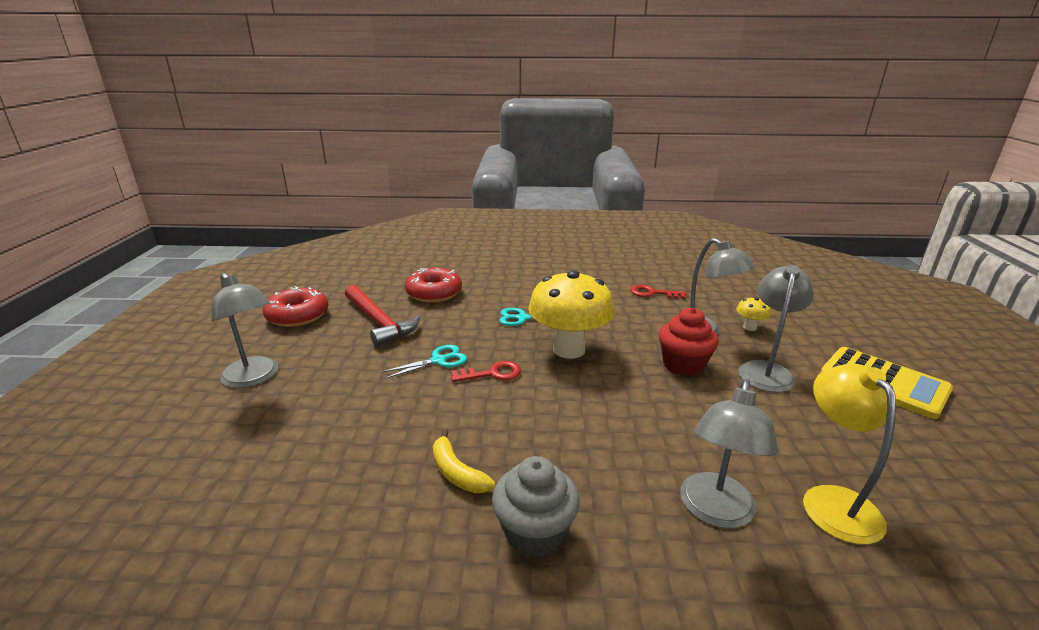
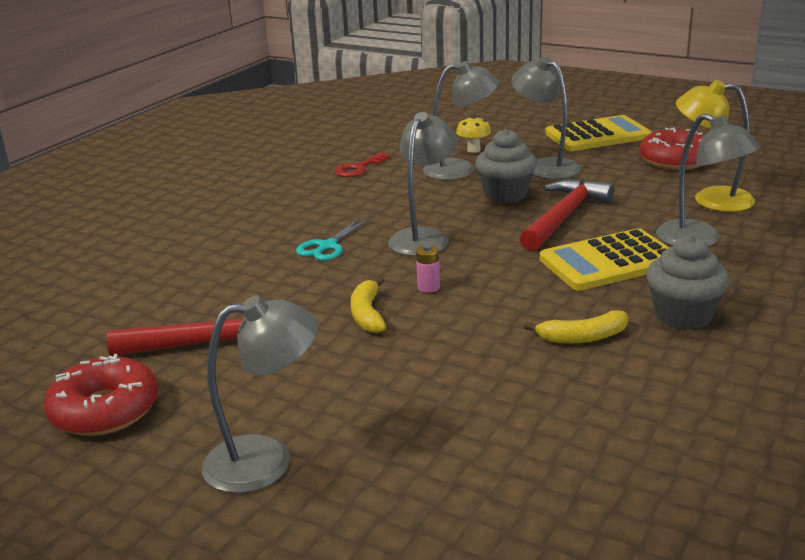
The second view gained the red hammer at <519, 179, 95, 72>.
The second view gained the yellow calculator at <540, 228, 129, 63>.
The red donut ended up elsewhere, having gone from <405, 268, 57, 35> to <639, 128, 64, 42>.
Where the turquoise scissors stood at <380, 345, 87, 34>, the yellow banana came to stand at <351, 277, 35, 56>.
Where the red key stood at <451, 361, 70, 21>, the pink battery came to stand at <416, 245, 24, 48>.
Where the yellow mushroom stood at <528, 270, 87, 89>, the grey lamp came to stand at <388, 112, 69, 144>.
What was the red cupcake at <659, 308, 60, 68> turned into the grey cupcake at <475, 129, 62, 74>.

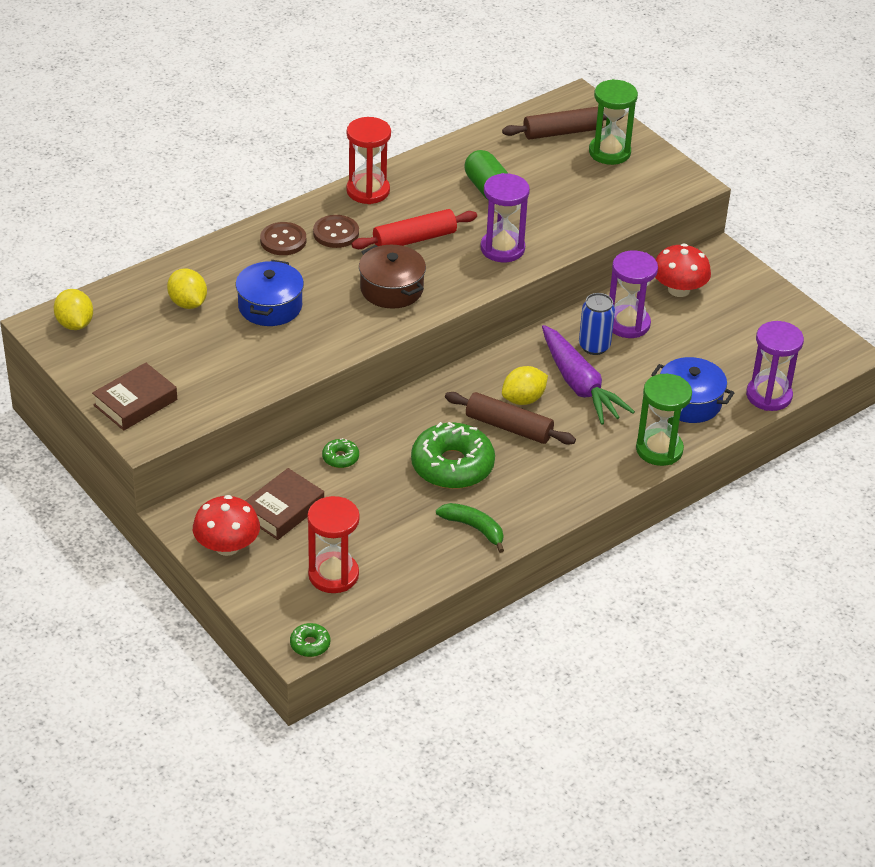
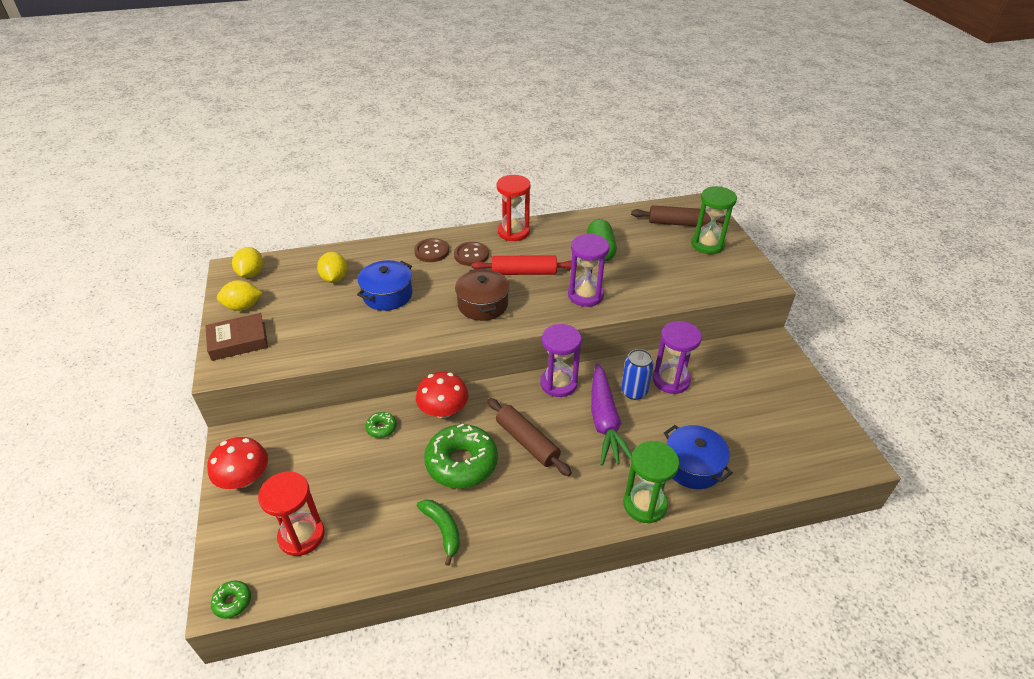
The second view lost the brown book at <245, 468, 79, 72>.
The yellow lemon ended up elsewhere, having gone from <502, 366, 46, 39> to <217, 280, 45, 31>.
The red mushroom ended up elsewhere, having gone from <655, 243, 56, 54> to <416, 372, 52, 46>.
The purple hourglass ended up elsewhere, having gone from <746, 321, 58, 90> to <540, 324, 42, 73>.

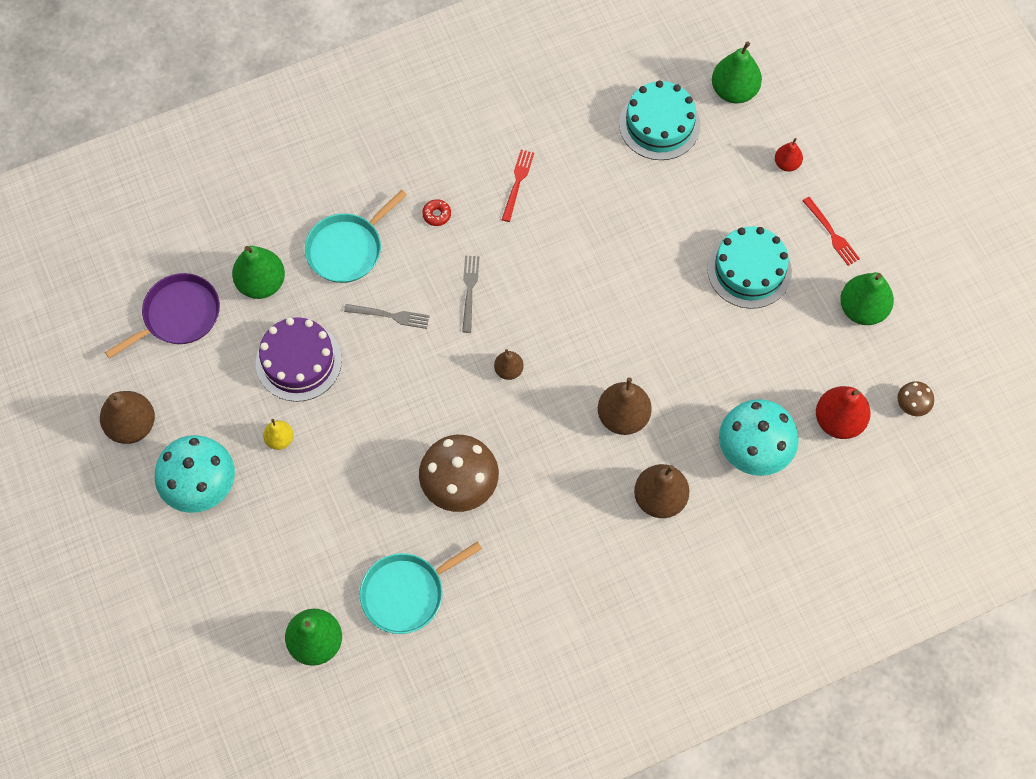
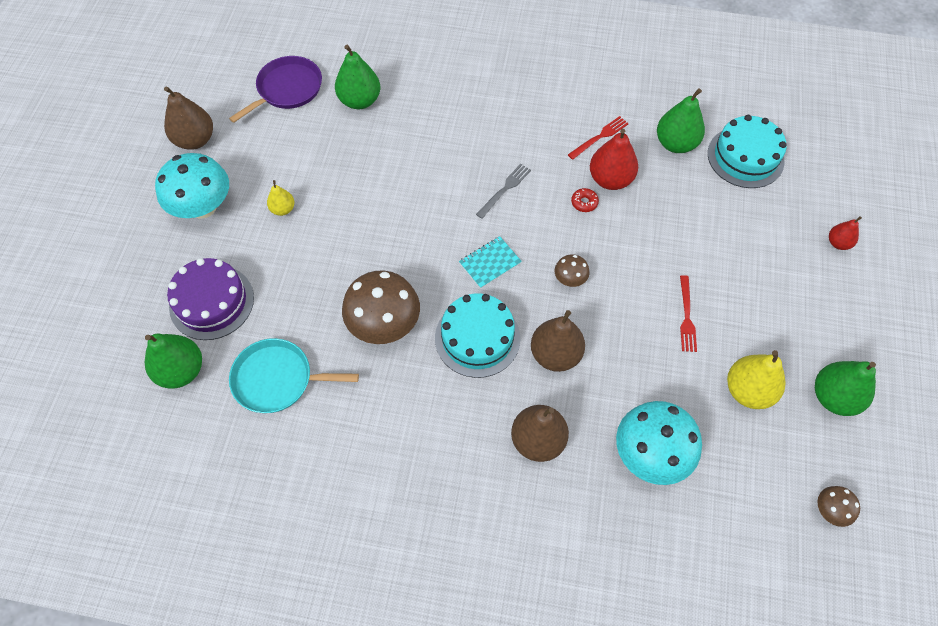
The second view lost the turquoise pan at <305, 190, 102, 93>.
The second view lost the grey fork at <344, 304, 86, 25>.
The second view gained the brown mushroom at <555, 254, 35, 33>.
The second view gained the yellow pear at <727, 350, 59, 59>.
The purple cake ended up elsewhere, having gone from <256, 317, 86, 85> to <167, 258, 87, 82>.
The red donut ended up elsewhere, having gone from <422, 199, 29, 27> to <571, 188, 28, 24>.
The turquoise cake ended up elsewhere, having gone from <707, 226, 85, 83> to <435, 293, 85, 85>.
The green pear ended up elsewhere, having gone from <712, 41, 50, 62> to <657, 88, 48, 65>.
The red fork ended up elsewhere, having gone from <803, 197, 57, 69> to <680, 275, 17, 77>.
The red pear ended up elsewhere, having gone from <816, 386, 55, 53> to <590, 129, 48, 61>.
Where the brown pear stood at <494, 349, 30, 31>, the turquoise notebook came to stand at <459, 236, 63, 53>.
The purple pan at <105, 273, 115, 86> ended up facing another way, 45 degrees counterclockwise from before.

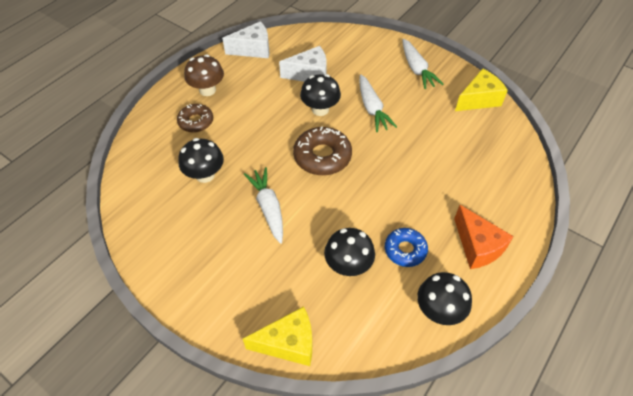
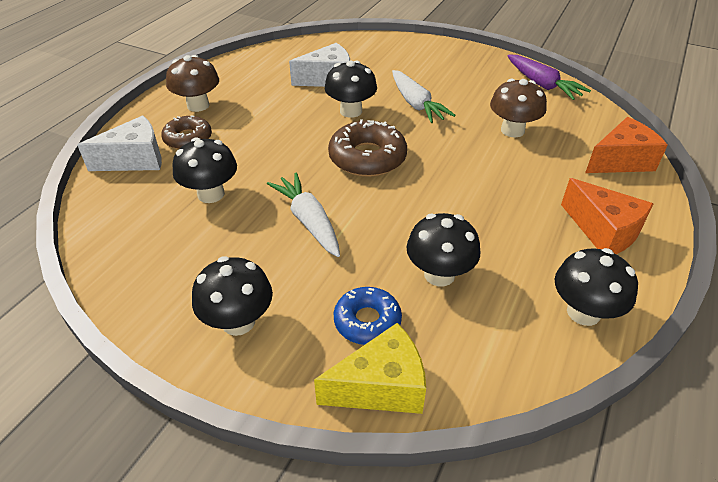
The second view lost the white carrot at <403, 39, 40, 50>.
The second view gained the black mushroom at <192, 256, 81, 80>.
The second view gained the brown mushroom at <490, 79, 57, 59>.
The second view gained the orange cheese at <585, 117, 83, 56>.
The white cheese ended up elsewhere, having gone from <222, 21, 47, 37> to <77, 116, 85, 55>.
The blue donut ended up elsewhere, having gone from <385, 228, 43, 39> to <334, 287, 68, 58>.
Where the yellow cheese stood at <455, 68, 53, 43>, the purple carrot came to stand at <508, 55, 83, 45>.

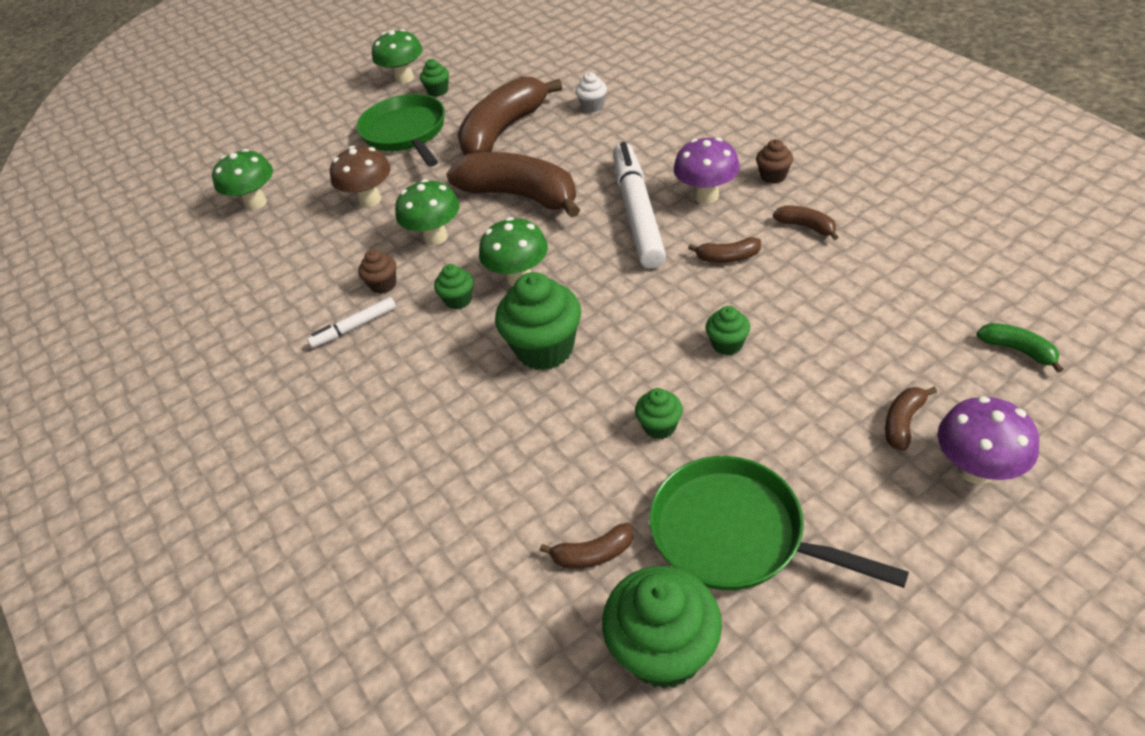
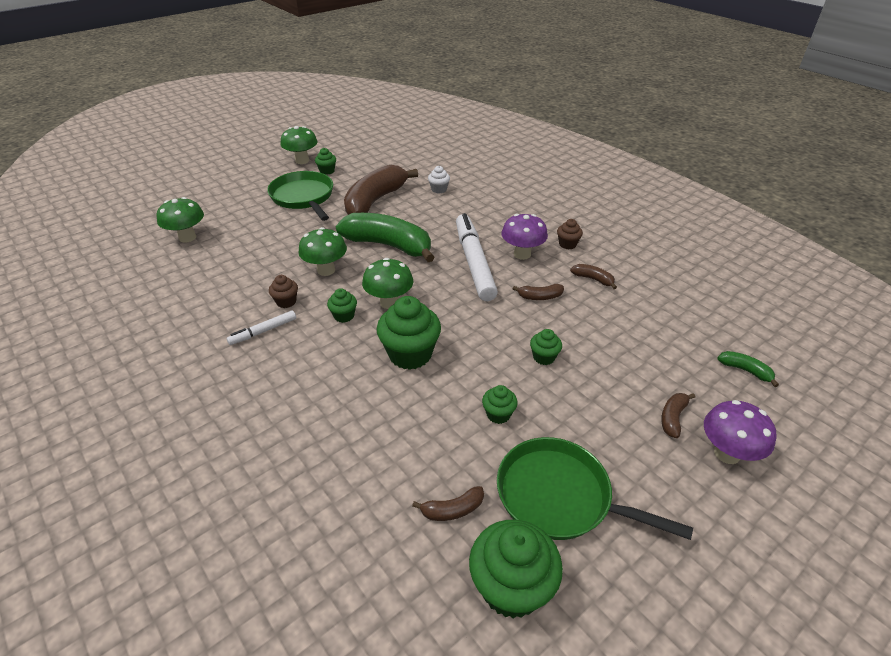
The second view lost the brown mushroom at <330, 146, 61, 61>.
What was the brown banana at <446, 152, 134, 66> turned into the green banana at <336, 213, 99, 49>.

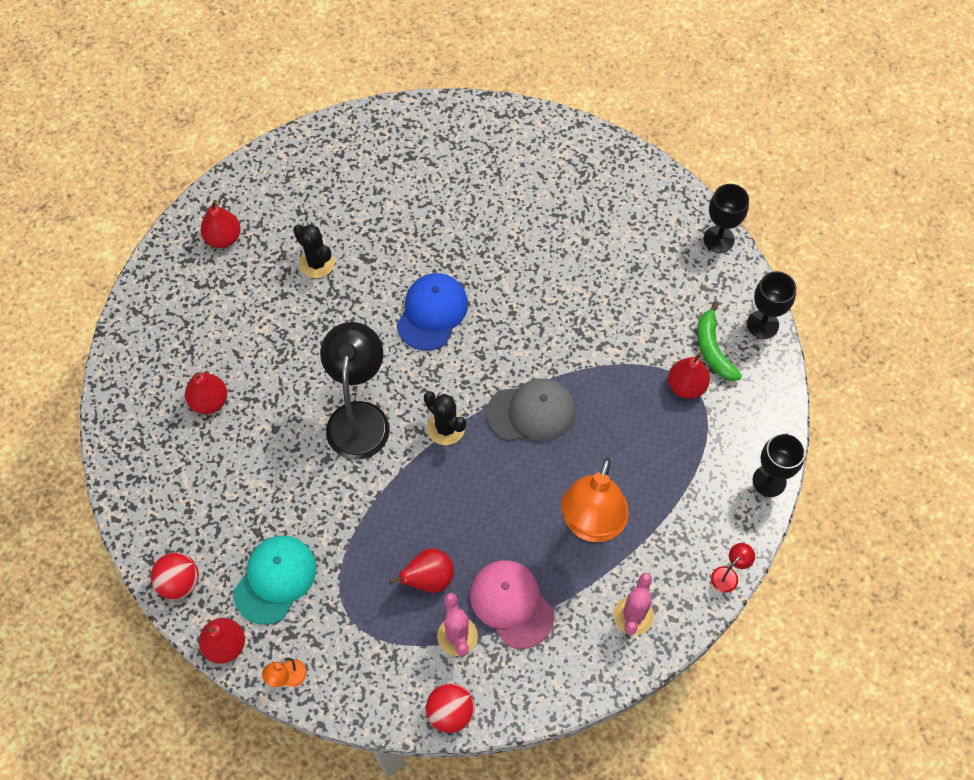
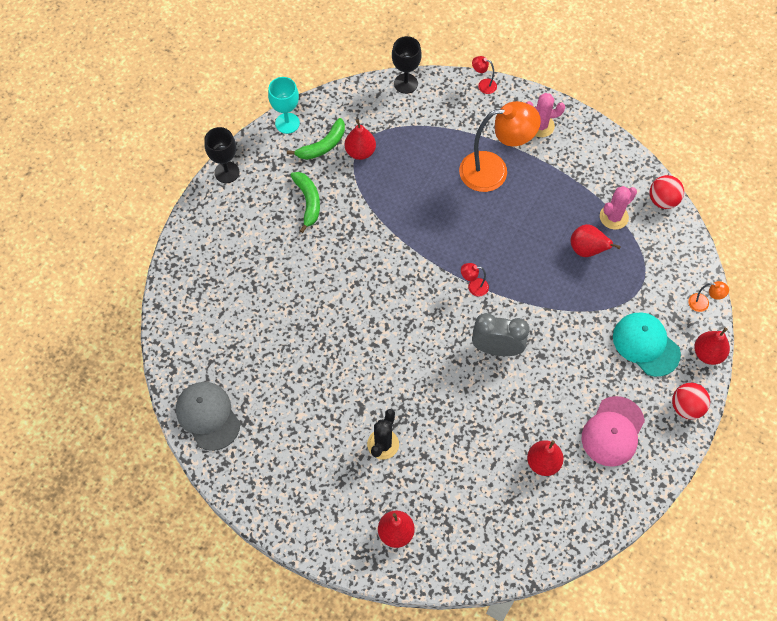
The second view lost the blue cap at <397, 273, 71, 78>.
The second view gained the green banana at <290, 172, 30, 61>.
The pink cap ended up elsewhere, having gone from <470, 560, 84, 89> to <582, 396, 63, 71>.
The grey cap ended up elsewhere, having gone from <487, 378, 88, 63> to <176, 382, 64, 69>.
Where the black lamp stood at <320, 322, 70, 138>, the grey clock came to stand at <472, 313, 58, 43>.
Where the black cactus stood at <424, 391, 42, 54>, the red lamp came to stand at <461, 263, 28, 33>.
What was the black goblet at <747, 271, 49, 68> turned into the turquoise goblet at <268, 77, 32, 57>.
The turquoise cap at <233, 536, 84, 89> ended up facing another way, 45 degrees clockwise from before.

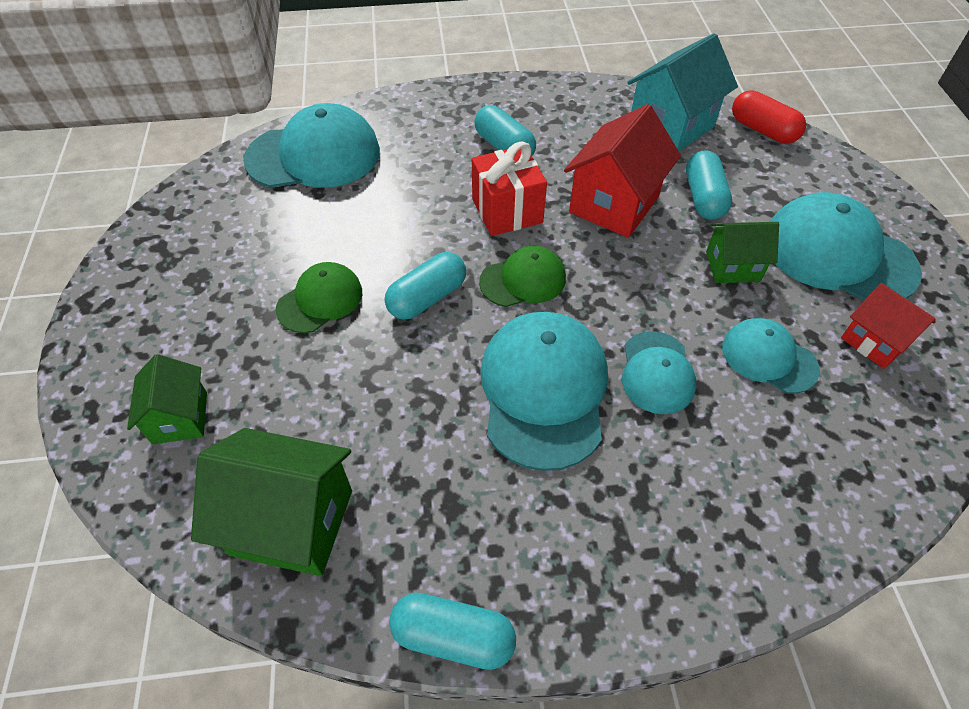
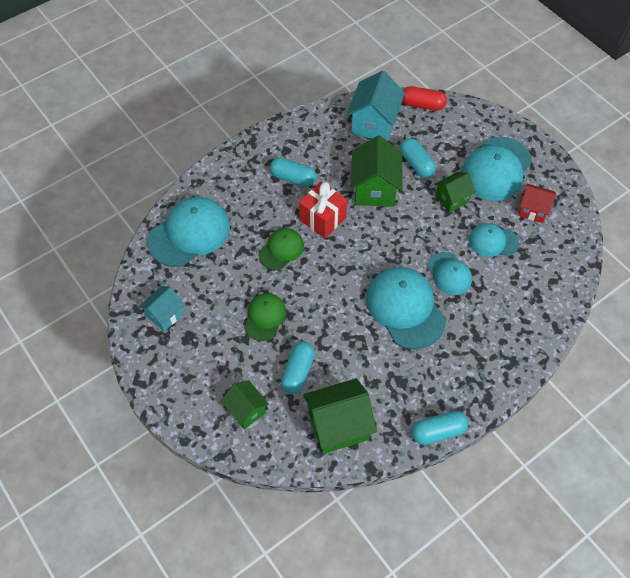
The second view gained the turquoise house at <139, 286, 46, 46>.
The turquoise capsule ended up elsewhere, having gone from <385, 252, 81, 68> to <281, 342, 34, 52>.
The green cap ended up elsewhere, having gone from <479, 246, 87, 61> to <259, 228, 45, 42>.
What was the red house at <564, 104, 117, 134> turned into the green house at <351, 135, 51, 72>.
The turquoise cap at <770, 192, 152, 108> ended up facing another way, 60 degrees counterclockwise from before.

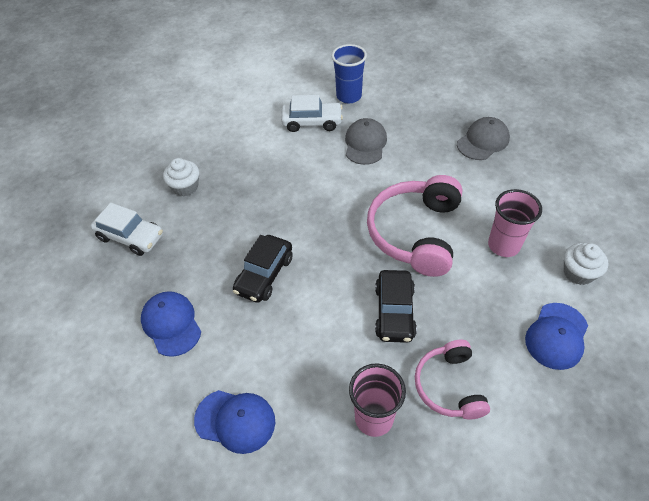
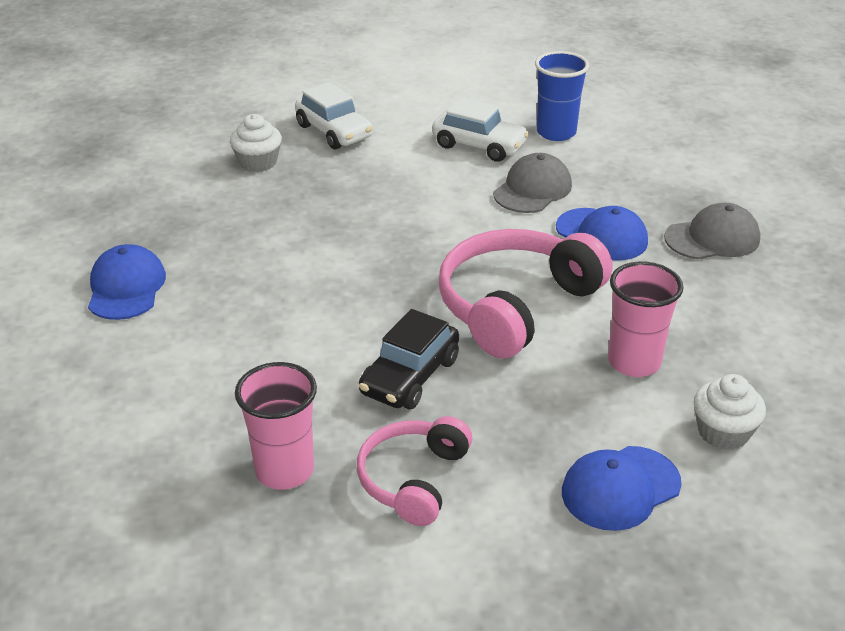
The second view lost the black car at <233, 235, 60, 68>.
The white car ended up elsewhere, having gone from <91, 203, 72, 53> to <295, 82, 78, 68>.
The blue cap ended up elsewhere, having gone from <194, 390, 81, 64> to <556, 206, 92, 55>.

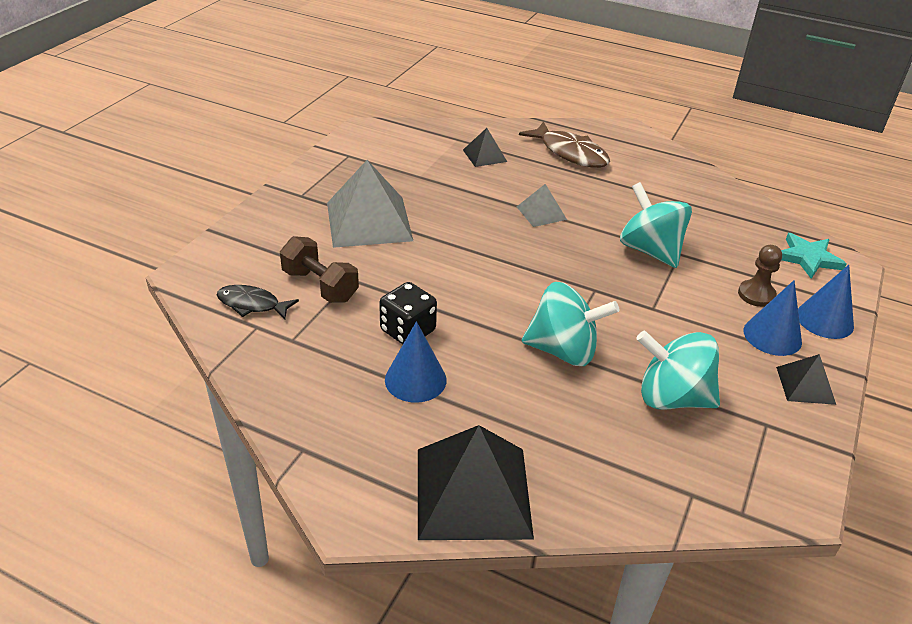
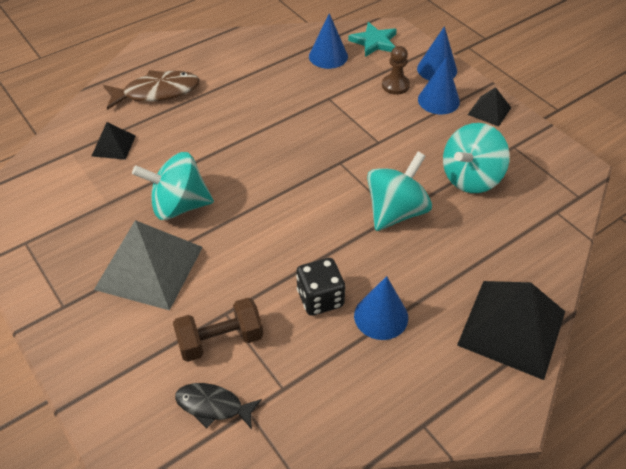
The second view lost the grey pyramid at <517, 184, 50, 43>.
The second view gained the blue cone at <309, 13, 39, 56>.
The turquoise spinning top ended up elsewhere, having gone from <620, 182, 72, 86> to <132, 152, 82, 68>.
The black fish at <217, 285, 82, 35> ended up facing another way, 60 degrees clockwise from before.

